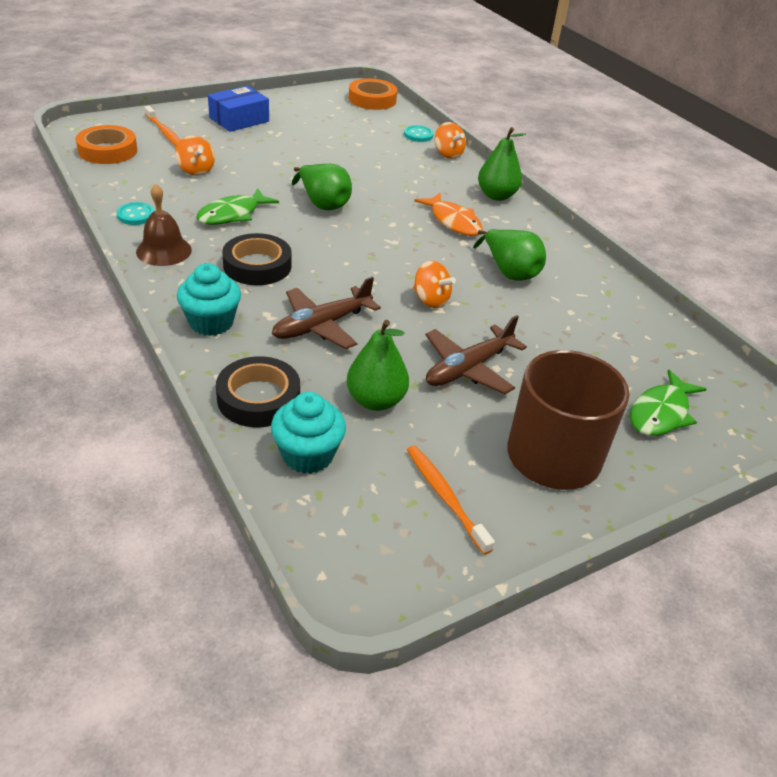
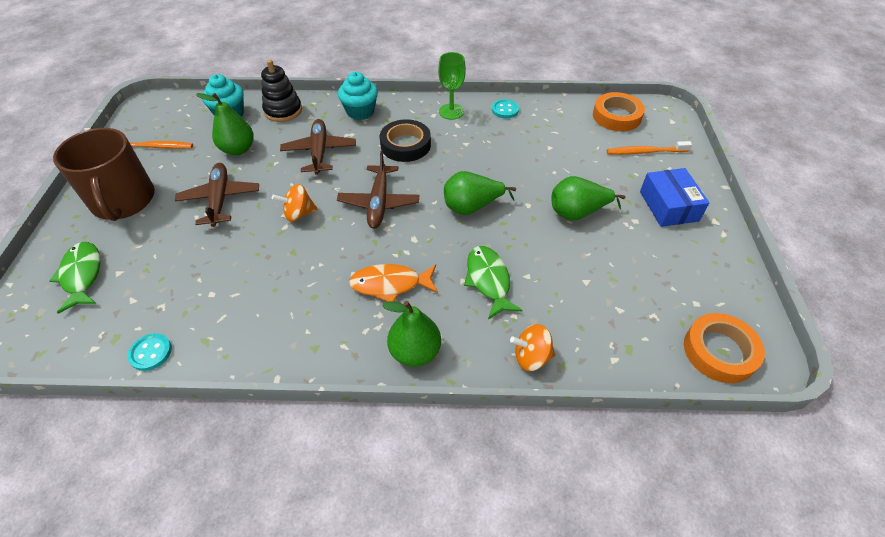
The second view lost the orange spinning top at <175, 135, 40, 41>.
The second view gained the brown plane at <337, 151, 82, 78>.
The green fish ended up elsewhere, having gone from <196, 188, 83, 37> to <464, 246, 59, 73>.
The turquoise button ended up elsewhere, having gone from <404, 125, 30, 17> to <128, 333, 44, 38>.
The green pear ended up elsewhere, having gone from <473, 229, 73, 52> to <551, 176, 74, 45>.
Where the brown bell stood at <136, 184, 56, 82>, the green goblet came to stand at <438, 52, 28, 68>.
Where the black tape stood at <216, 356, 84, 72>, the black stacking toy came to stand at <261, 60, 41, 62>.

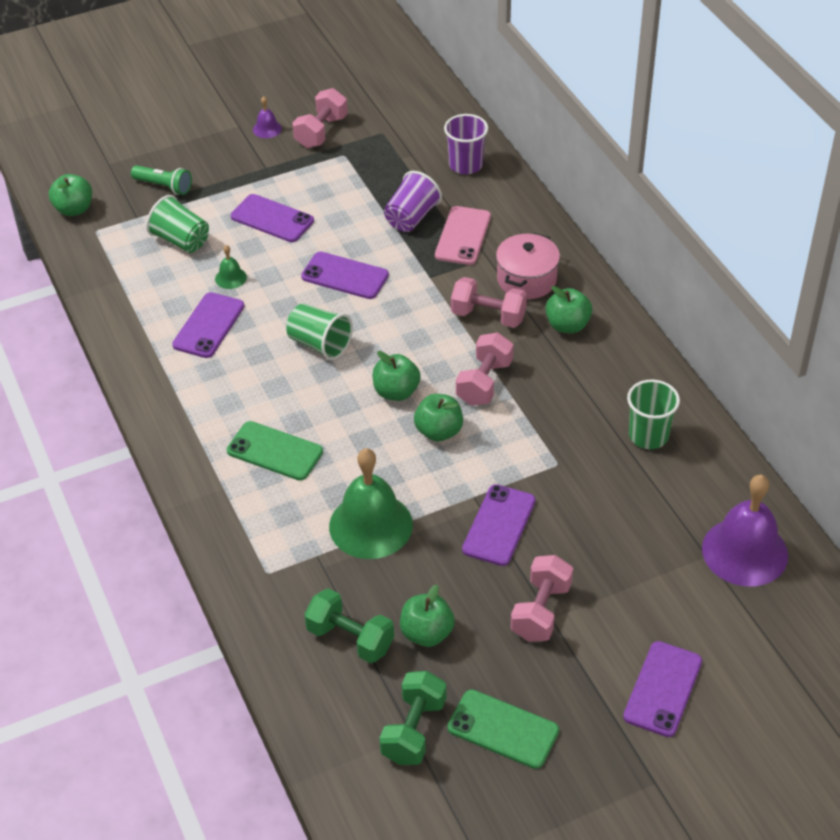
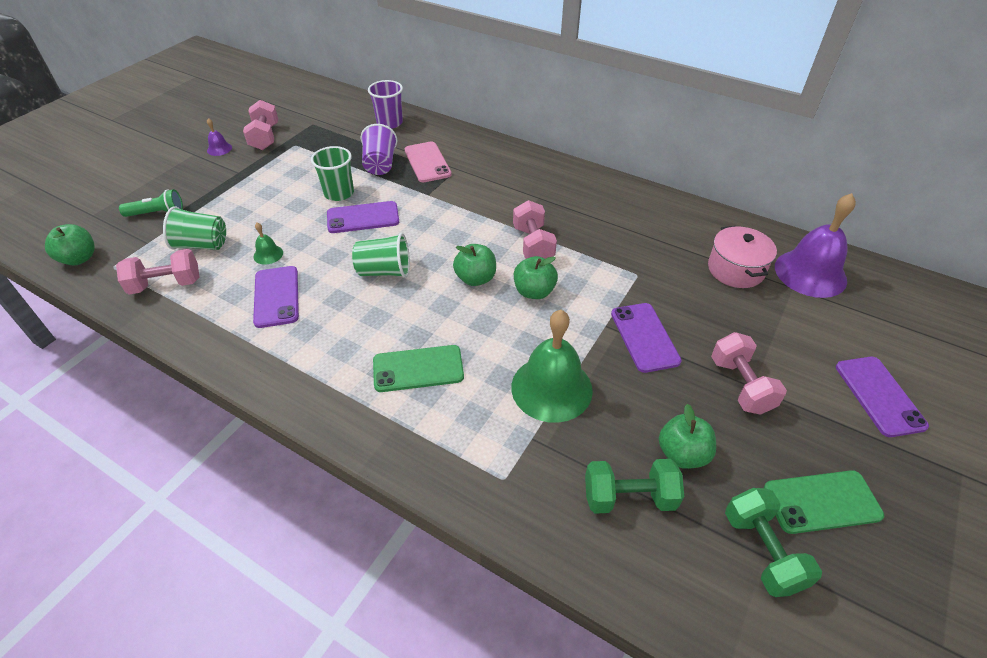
The second view lost the purple phone at <231, 194, 83, 48>.
The second view lost the green apple at <546, 286, 46, 47>.
The pink dumbbell ended up elsewhere, having gone from <451, 277, 76, 51> to <116, 249, 83, 45>.
The pink pot ended up elsewhere, having gone from <496, 233, 64, 66> to <708, 226, 69, 62>.
The green cup ended up elsewhere, having gone from <627, 380, 53, 69> to <311, 146, 43, 55>.

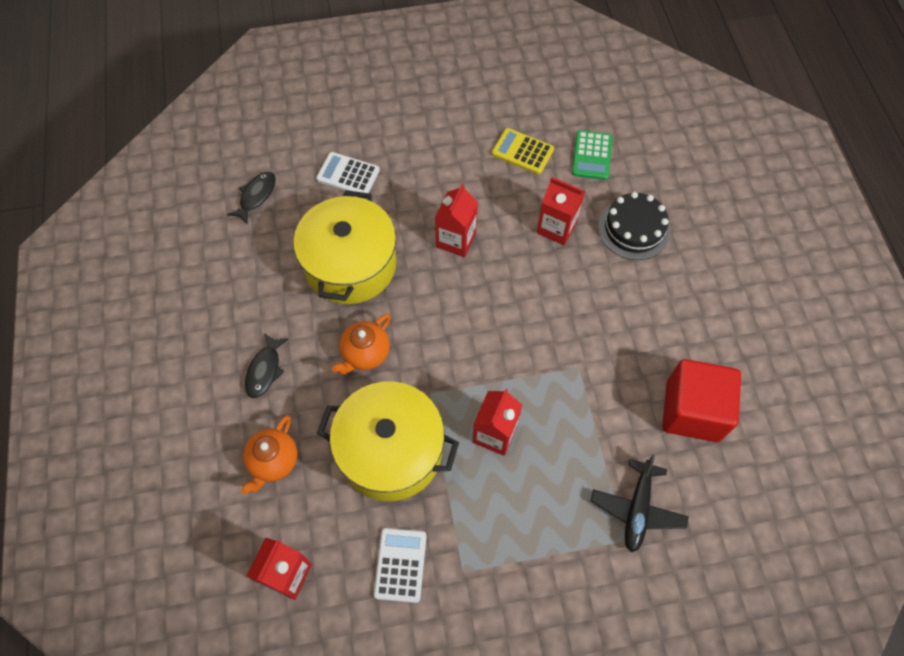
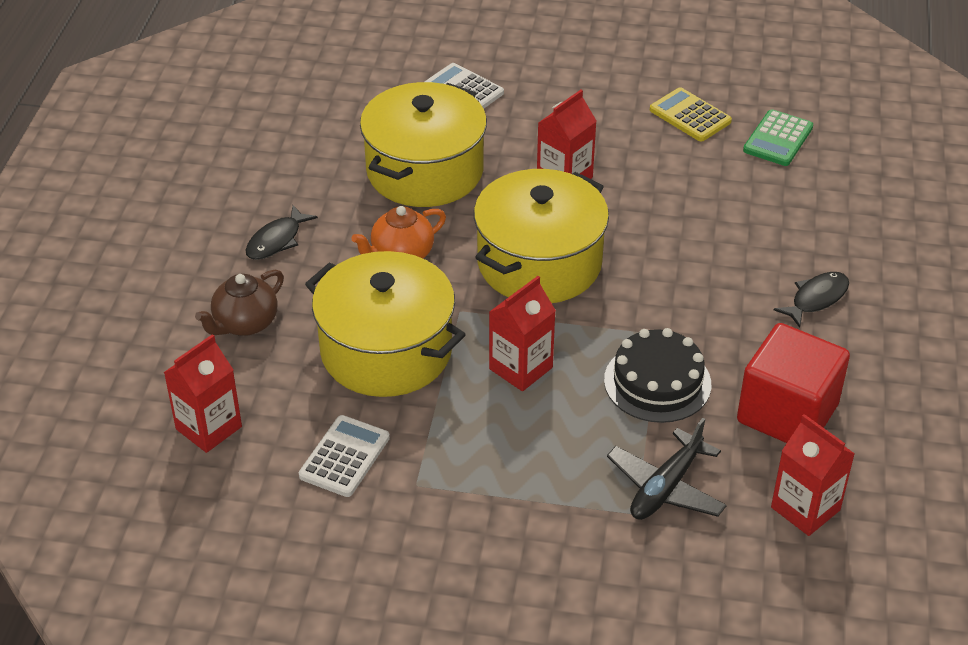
The second view gained the yellow pot at <474, 169, 135, 134>.
The black fish ended up elsewhere, having gone from <227, 172, 49, 52> to <774, 272, 75, 56>.
The red carton ended up elsewhere, having gone from <537, 177, 48, 68> to <771, 414, 84, 122>.
The black cake ended up elsewhere, having gone from <598, 192, 72, 68> to <604, 328, 107, 95>.
What was the orange teapot at <241, 415, 57, 79> turned into the brown teapot at <195, 269, 89, 67>.

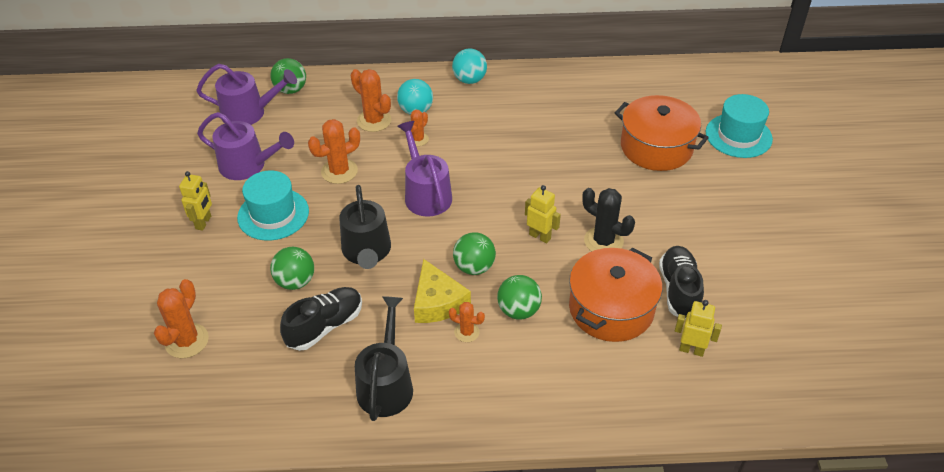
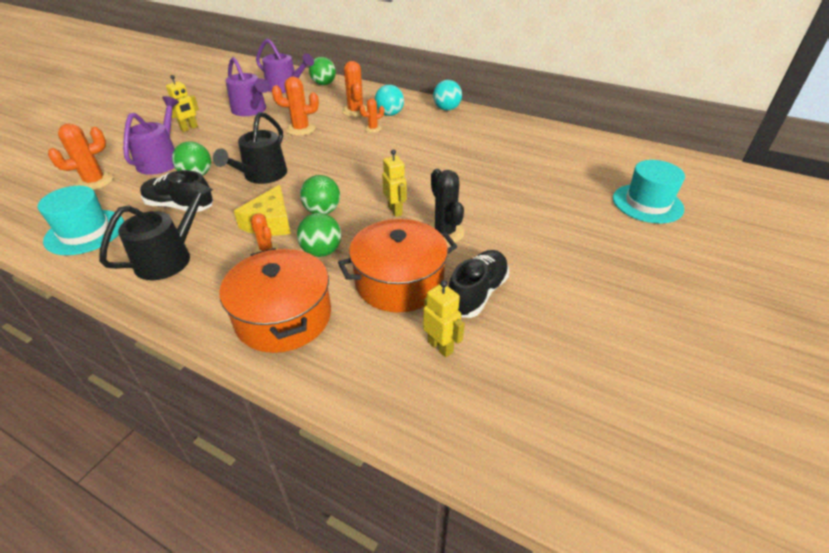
The turquoise hat ended up elsewhere, having gone from <237, 170, 72, 71> to <38, 186, 86, 69>.
The purple watering can ended up elsewhere, having gone from <398, 121, 54, 96> to <123, 96, 56, 79>.
The orange pot ended up elsewhere, having gone from <615, 95, 94, 76> to <219, 248, 112, 105>.
The black shoe at <280, 287, 82, 64> ended up facing another way, 150 degrees counterclockwise from before.

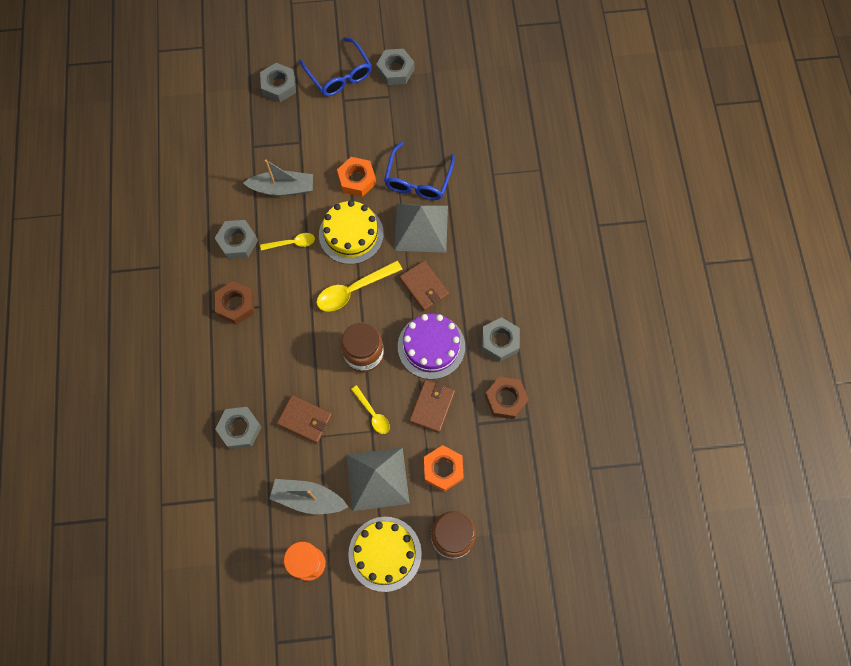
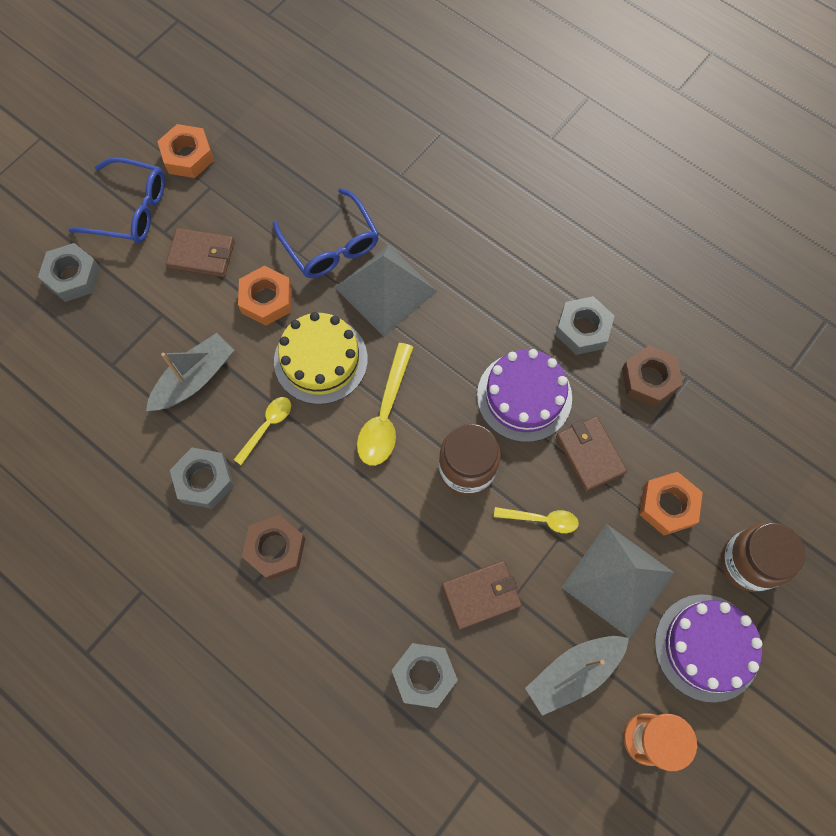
The brown wallet ended up elsewhere, having gone from <399, 260, 50, 51> to <166, 228, 69, 49>.
What was the yellow cake at <348, 517, 74, 75> turned into the purple cake at <655, 594, 108, 108>.
What was the grey nut at <376, 49, 38, 36> turned into the orange nut at <157, 124, 57, 54>.

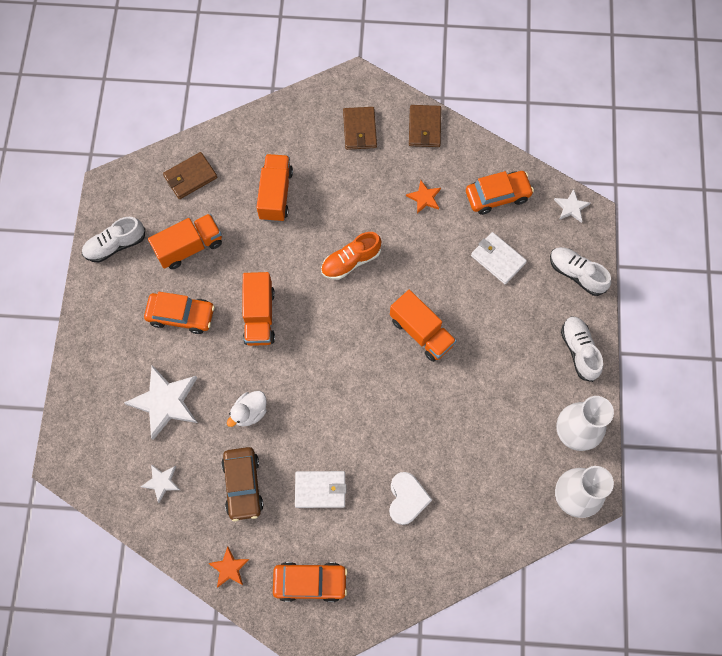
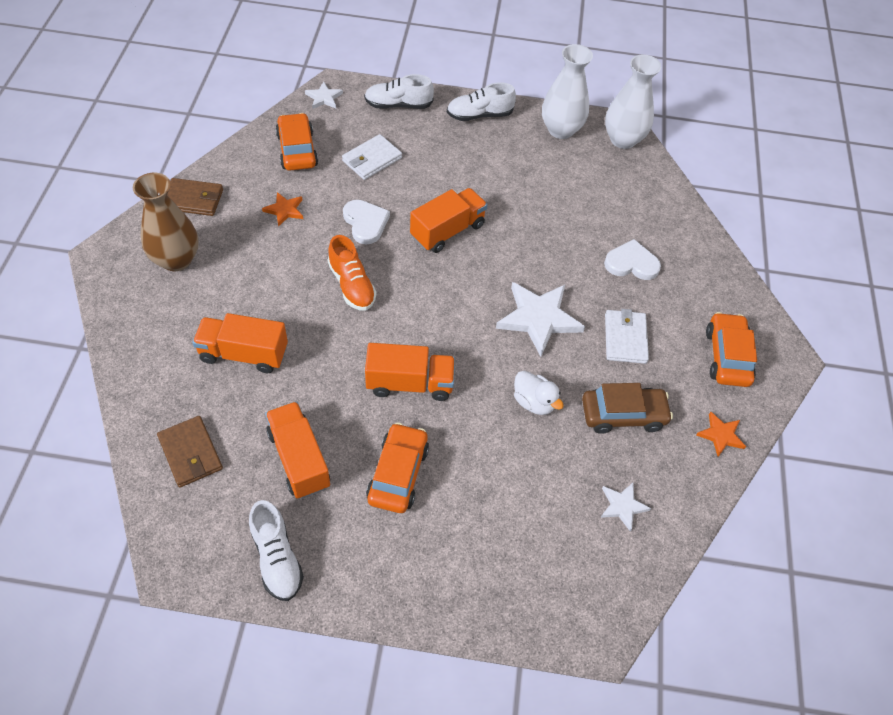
The second view gained the white heart at <343, 200, 47, 44>.
The white star ended up elsewhere, having gone from <124, 365, 73, 75> to <496, 282, 89, 75>.
Where the brown wallet stood at <343, 107, 34, 43>, the brown vase came to stand at <133, 173, 66, 98>.
The white shoe at <550, 247, 61, 49> ended up facing another way, 45 degrees clockwise from before.

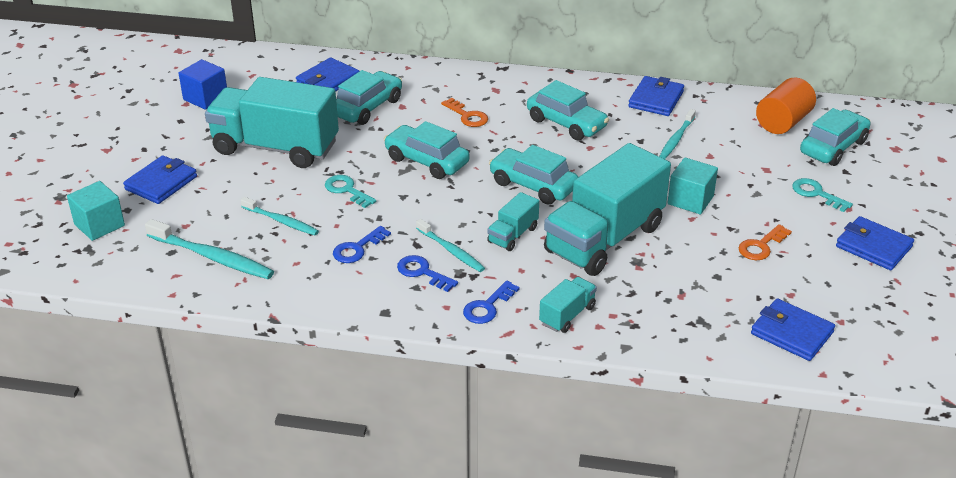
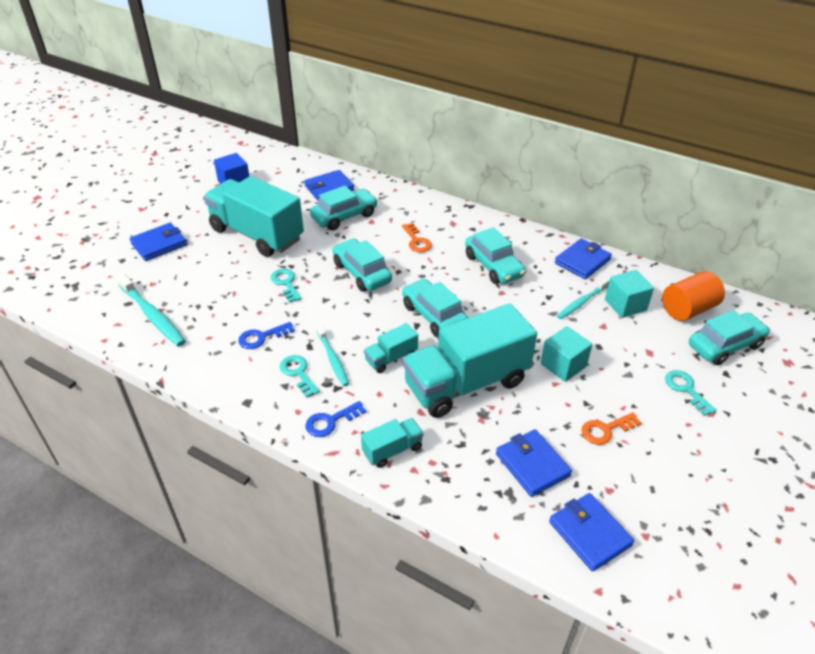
The second view lost the turquoise toothbrush at <241, 197, 78, 38>.
The turquoise cube ended up elsewhere, having gone from <67, 181, 58, 60> to <605, 270, 49, 48>.
The blue wallet ended up elsewhere, having gone from <836, 216, 78, 54> to <496, 429, 76, 68>.
What was the blue key at <397, 255, 61, 37> turned into the turquoise key at <280, 355, 40, 43>.

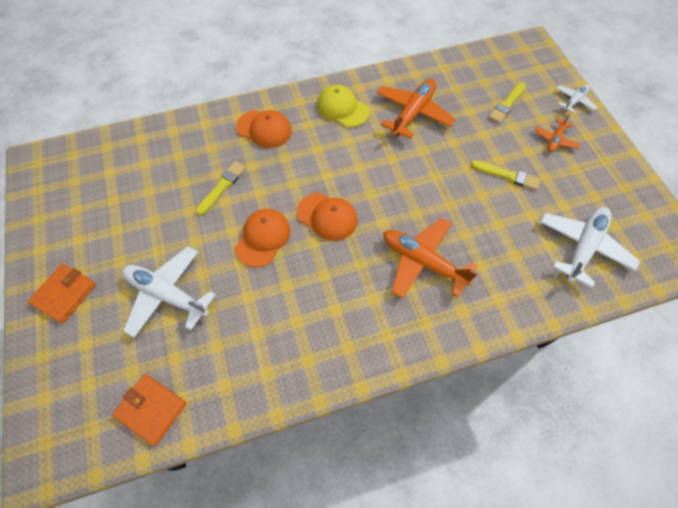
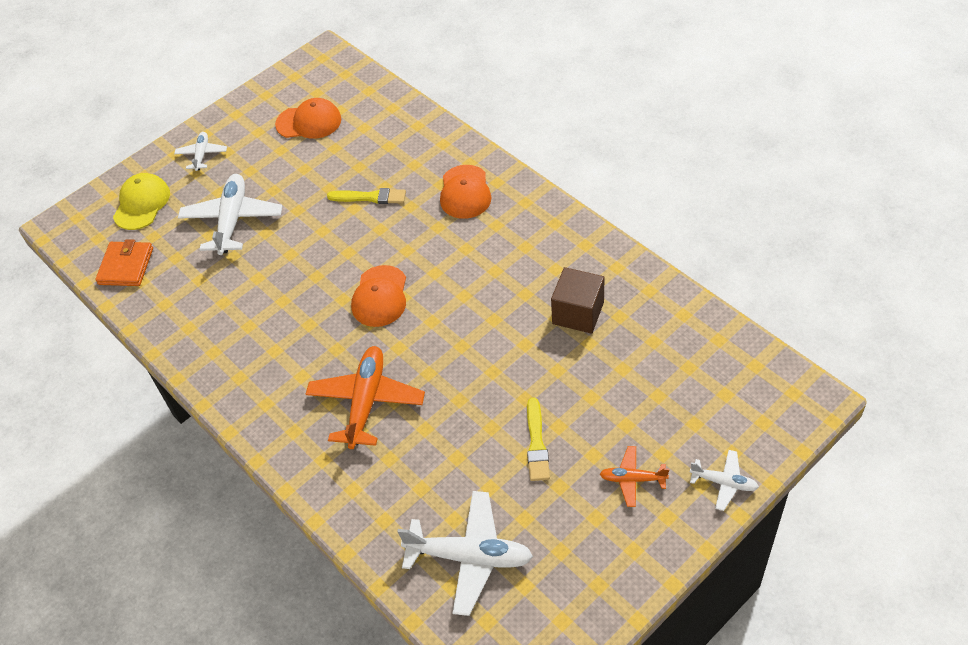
The second view lost the yellow brush at <488, 82, 38, 41>.
The orange cap ended up elsewhere, having gone from <235, 209, 56, 58> to <275, 98, 66, 41>.
The yellow cap ended up elsewhere, having gone from <317, 85, 52, 42> to <113, 173, 57, 57>.
Where the orange wallet stood at <28, 264, 68, 59>, the white plane came to stand at <174, 132, 53, 39>.
Where the orange plane stood at <377, 79, 78, 60>, the brown cube came to stand at <551, 267, 53, 67>.

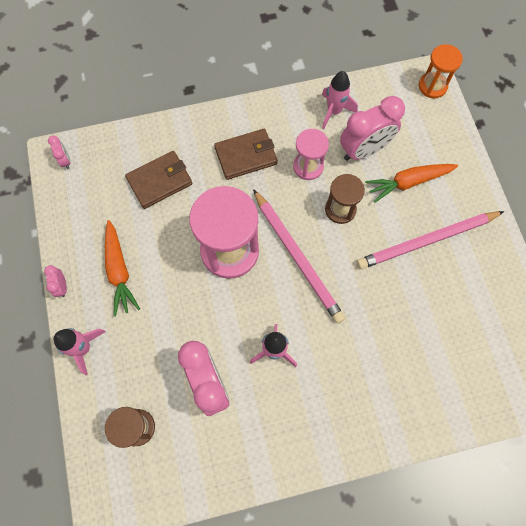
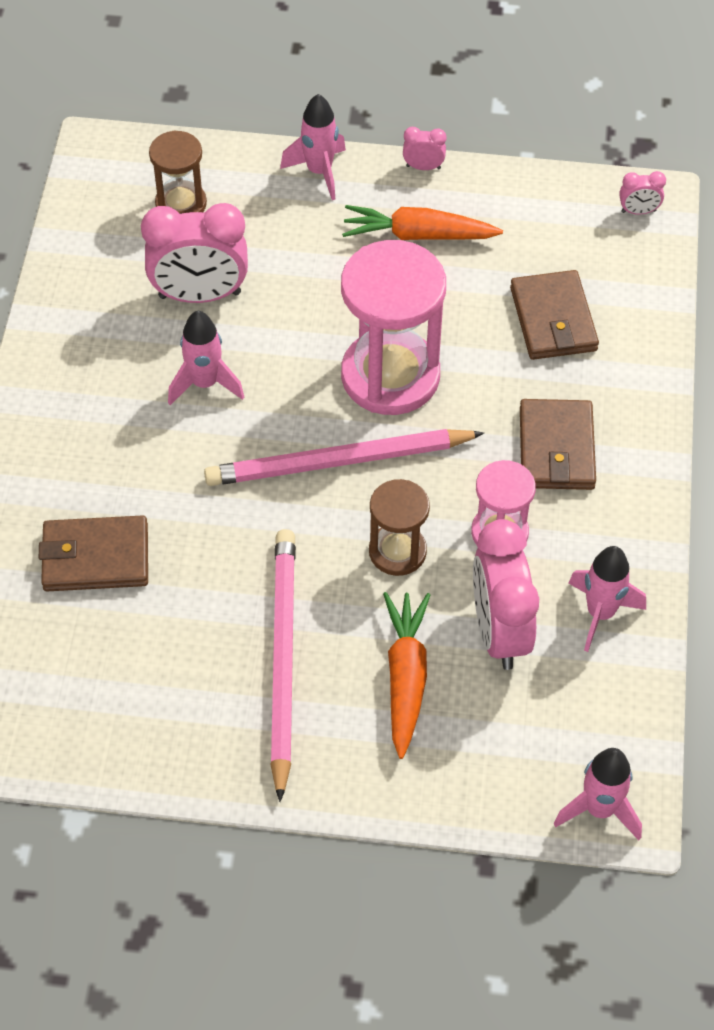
The second view gained the brown wallet at <39, 515, 109, 76>.
Where the orange hourglass stood at <419, 44, 44, 54>, the pink rocket came to stand at <554, 748, 88, 92>.

